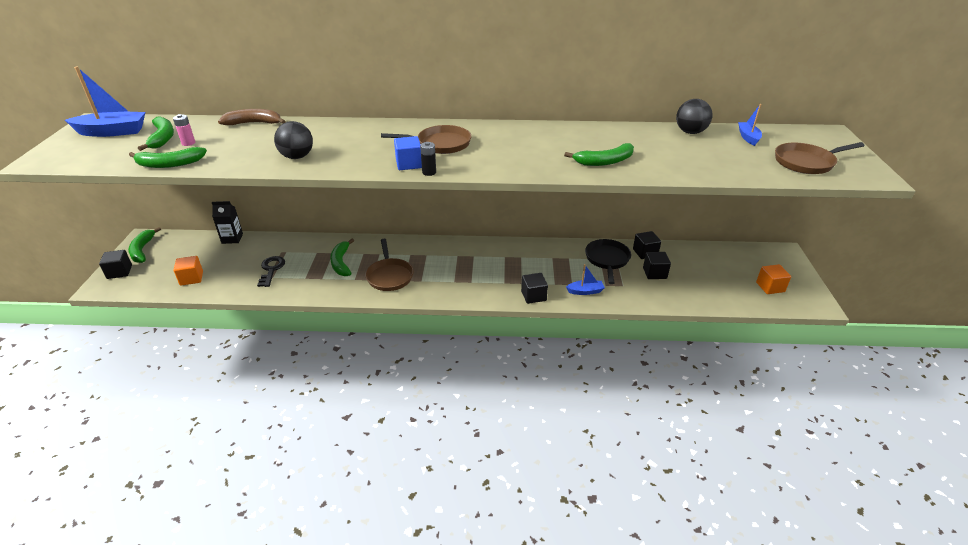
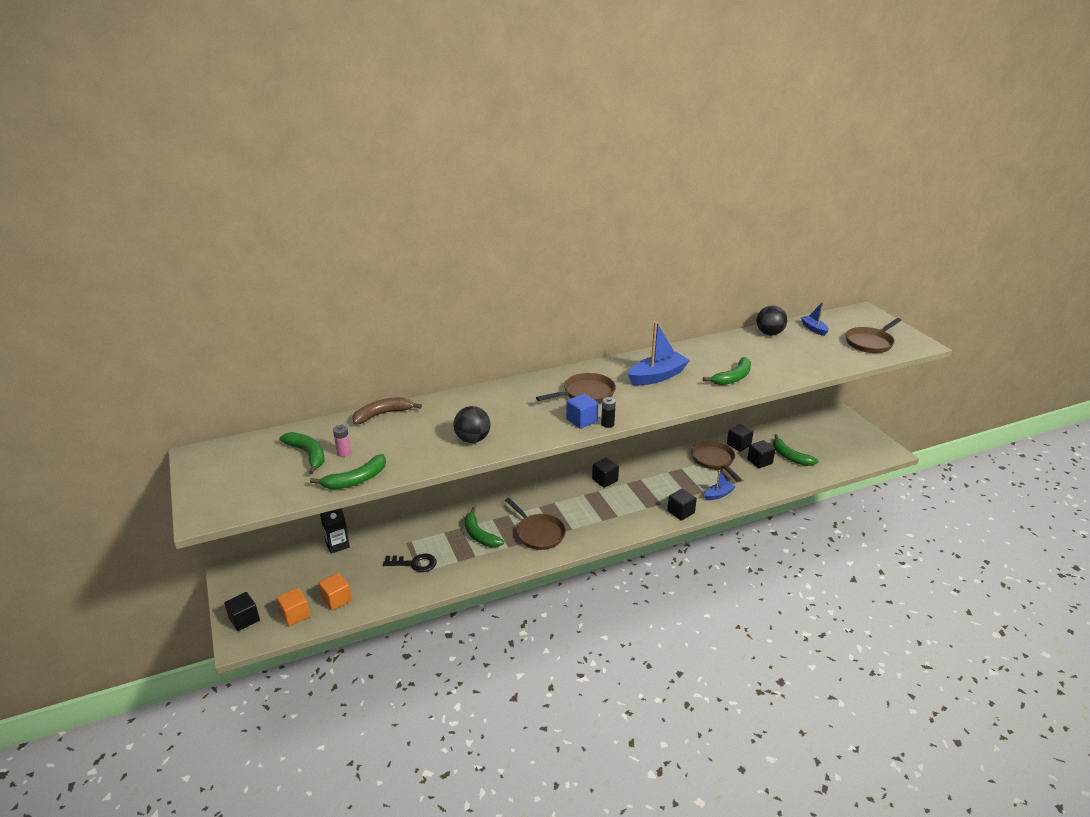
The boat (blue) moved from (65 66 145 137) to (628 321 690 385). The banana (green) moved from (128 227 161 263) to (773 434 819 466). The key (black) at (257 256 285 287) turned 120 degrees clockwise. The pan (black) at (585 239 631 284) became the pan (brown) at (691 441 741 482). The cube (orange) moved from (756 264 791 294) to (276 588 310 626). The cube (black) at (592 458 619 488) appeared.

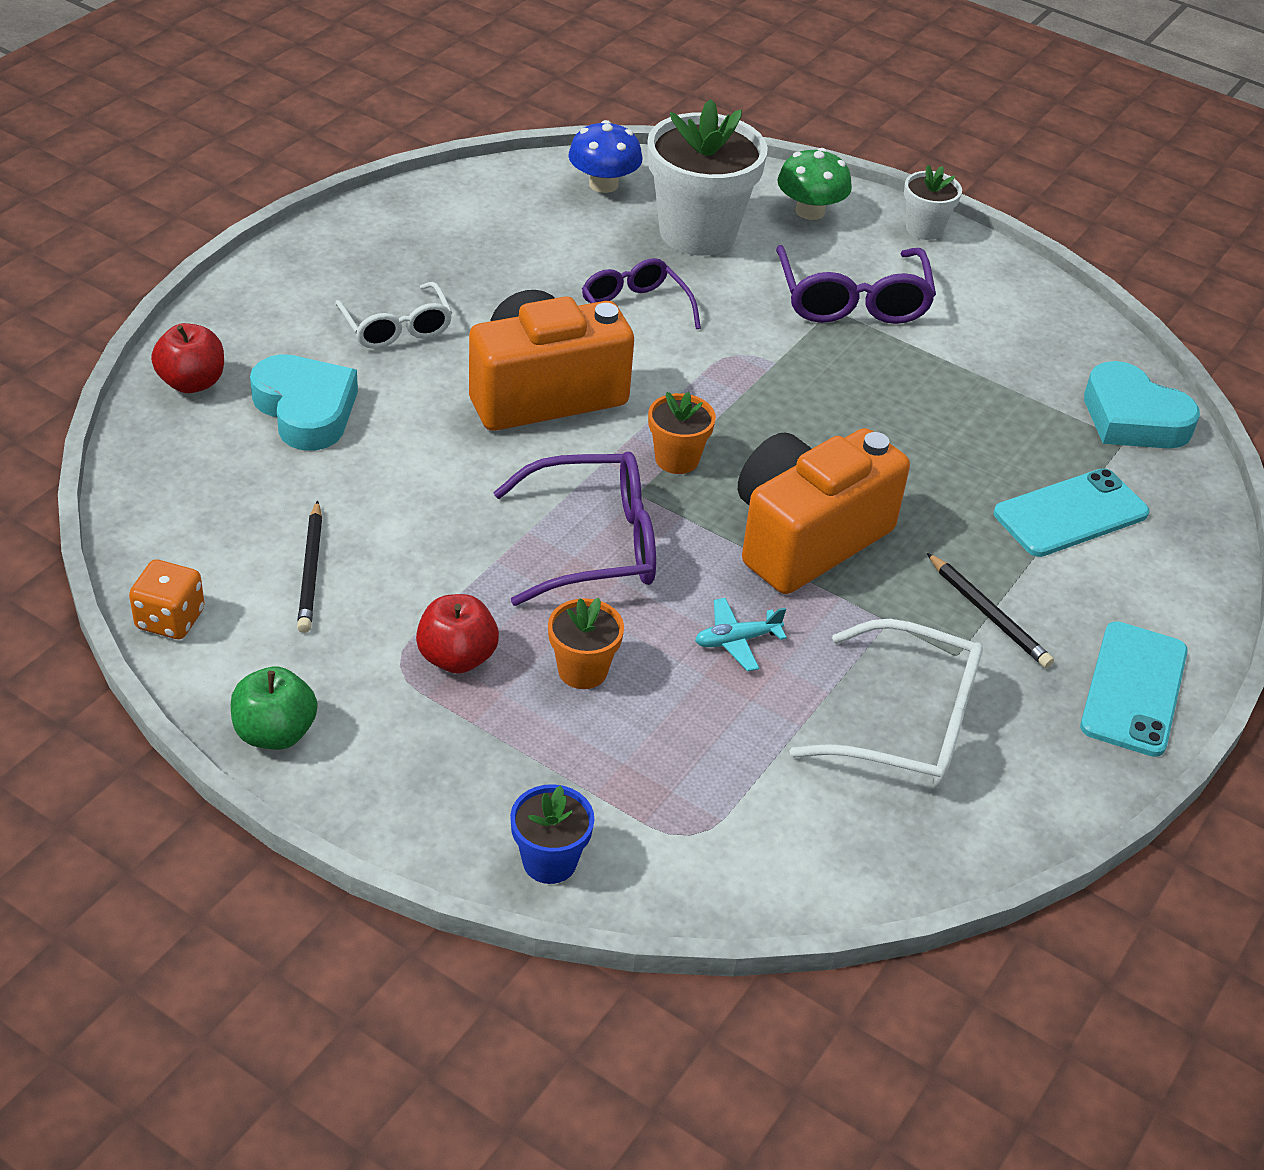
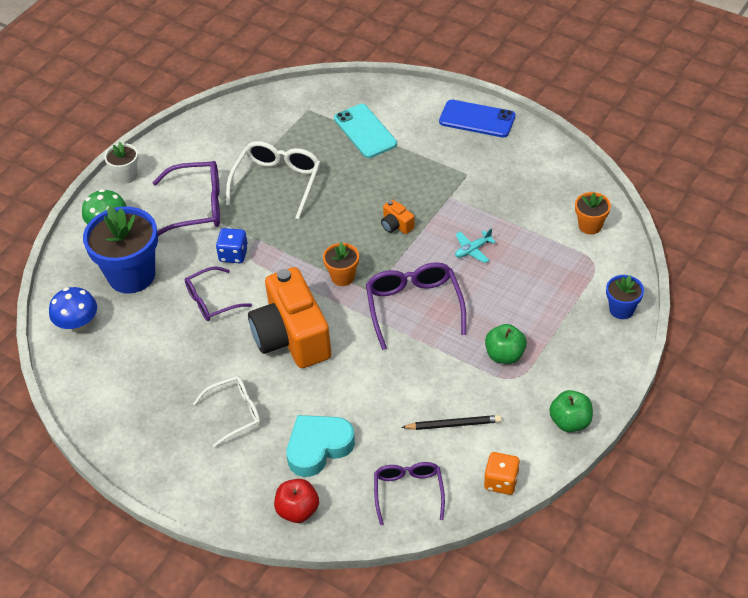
The apple (red) at (416 594 499 674) became the apple (green) at (485 324 527 364). The flower pot (orange) moved from (548 598 624 689) to (575 192 611 235). The flower pot (white) at (647 99 768 256) became the flower pot (blue) at (83 206 158 294). The plane (turquoise) at (695 598 787 672) turned 75 degrees clockwise. The camera (orange) at (738 428 910 594) changed to 0.40 times the size. The glasses (white) moved from (789 619 983 788) to (226 141 321 219). The pencil (black) at (927 553 1054 668) disappeared. The phone (turquoise) at (1080 621 1188 757) became the phone (blue) at (439 100 515 137). The heart (turquoise) at (1084 361 1200 449) disappeared. The dice (blue) at (216 228 248 263) appeared. The glasses (purple) at (374 462 445 525) appeared.

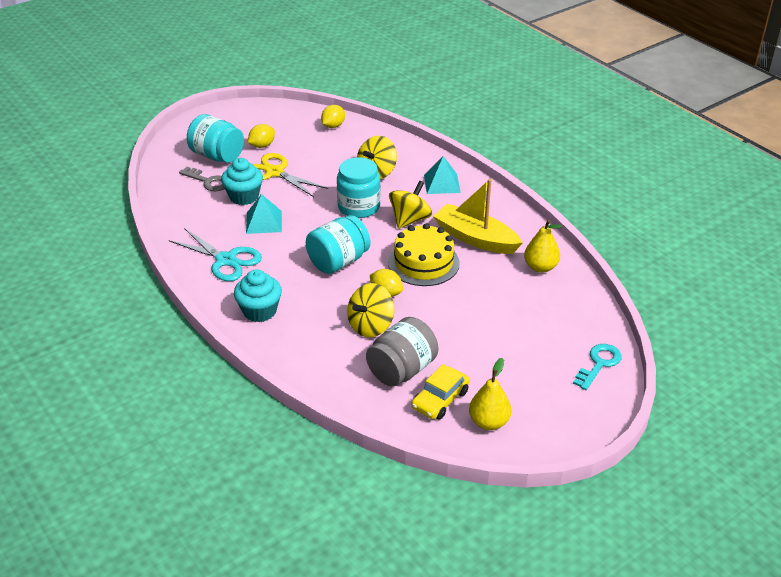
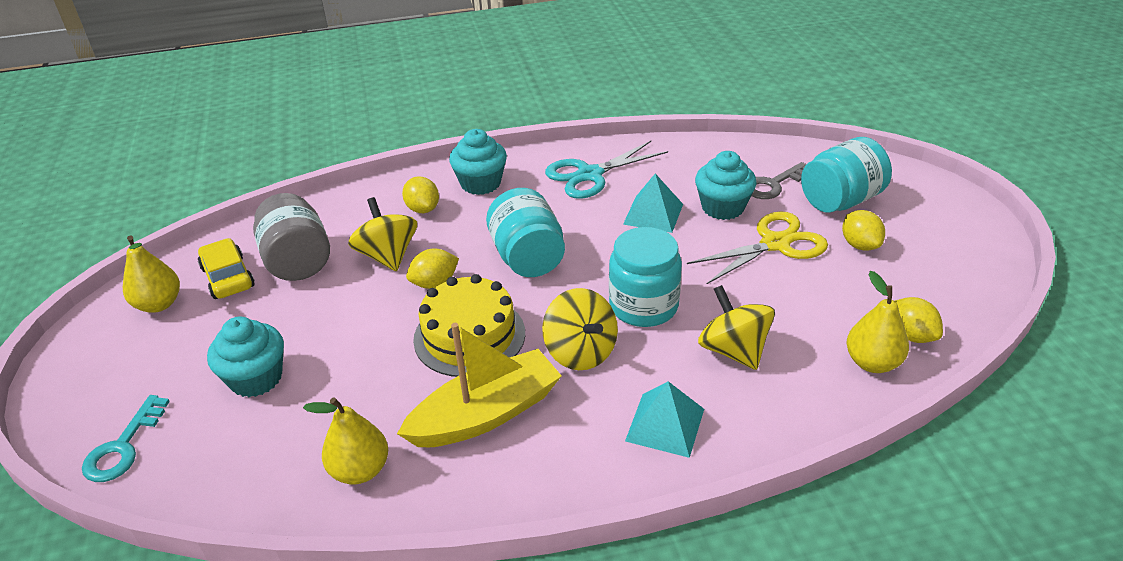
The key (turquoise) at (573 344 622 390) turned 45 degrees clockwise. The cupcake (turquoise) at (207 317 284 397) appeared. The lemon (yellow) at (402 176 439 213) appeared. The pear (yellow) at (847 271 909 373) appeared.

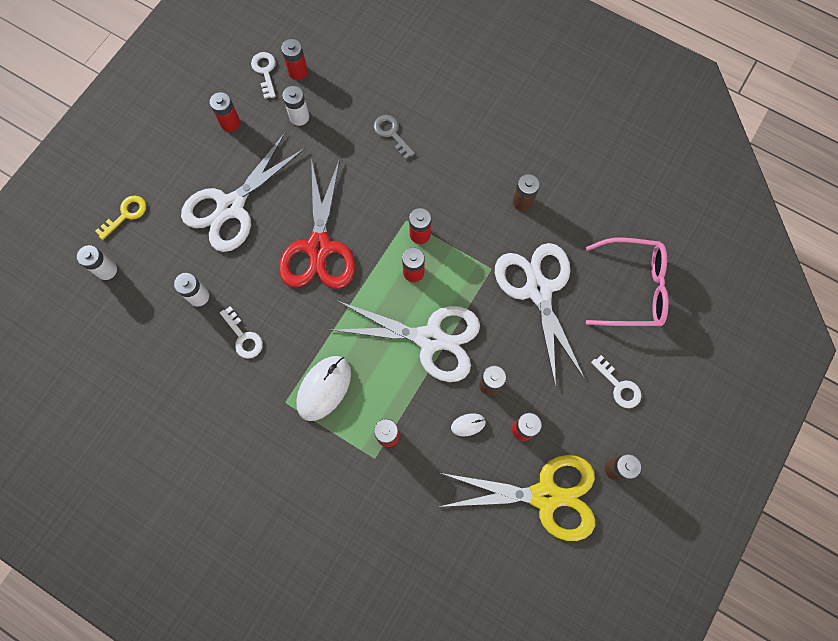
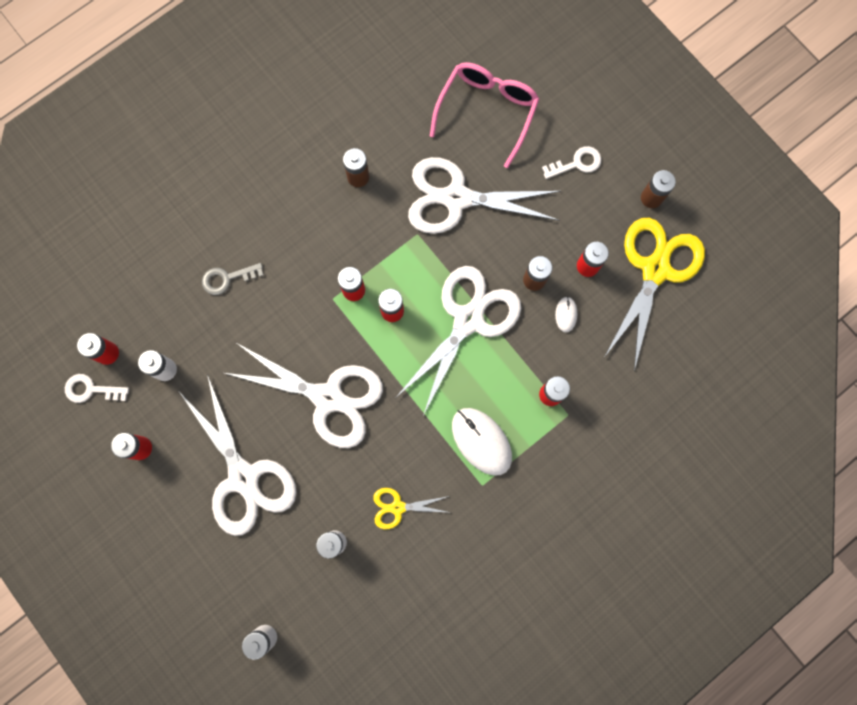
The key (yellow) at (95 195 146 240) disappeared. The key (white) at (220 306 263 359) was replaced by the scissors (yellow) at (373 488 449 529). The scissors (red) at (279 159 355 289) became the scissors (white) at (224 342 383 448).

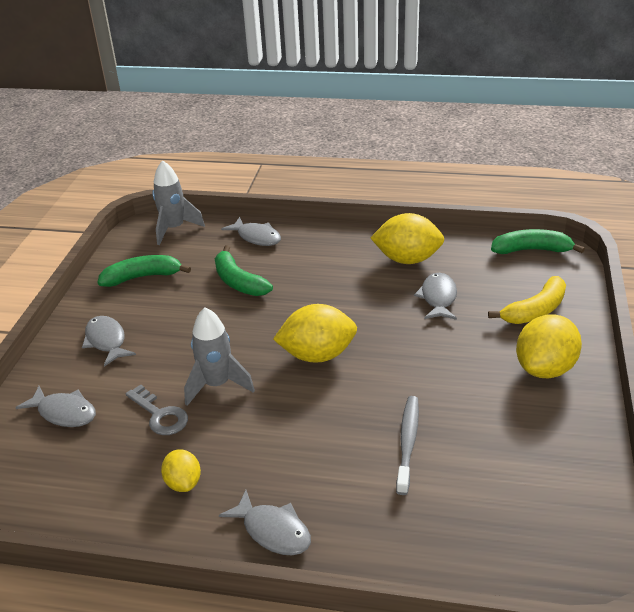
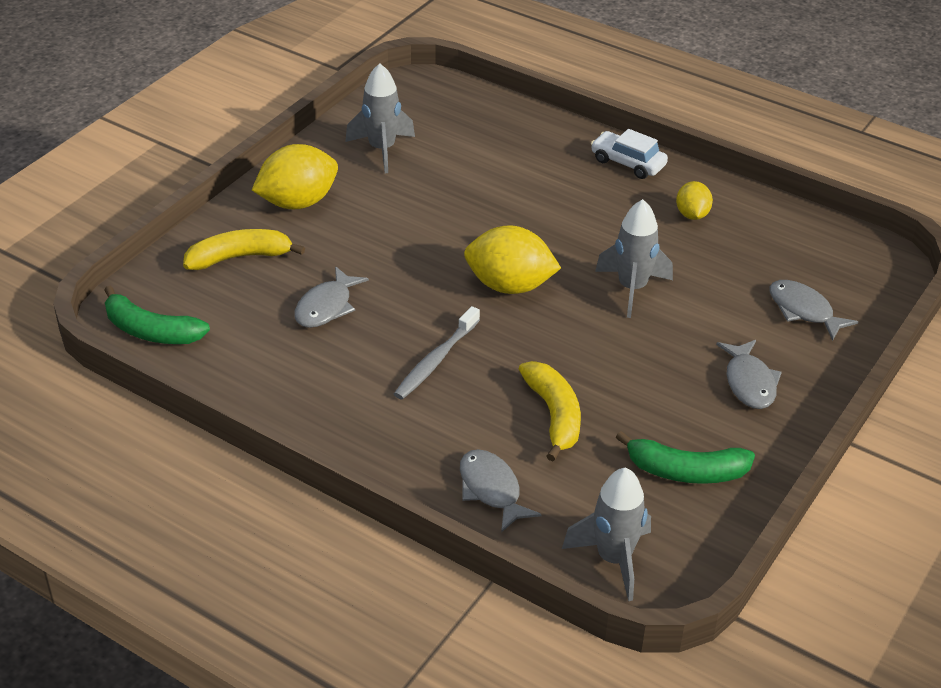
The key (grey) at (125 385 188 435) disappeared. The banana (green) at (215 245 273 296) became the banana (yellow) at (519 361 581 461). The fish (grey) at (219 490 311 555) was replaced by the car (white) at (591 129 668 179). The lemon (yellow) at (370 213 444 264) disappeared. The toothbrush (grey) moved from (396 396 419 495) to (394 306 480 400). The rocket (grey) at (345 63 415 173) appeared.

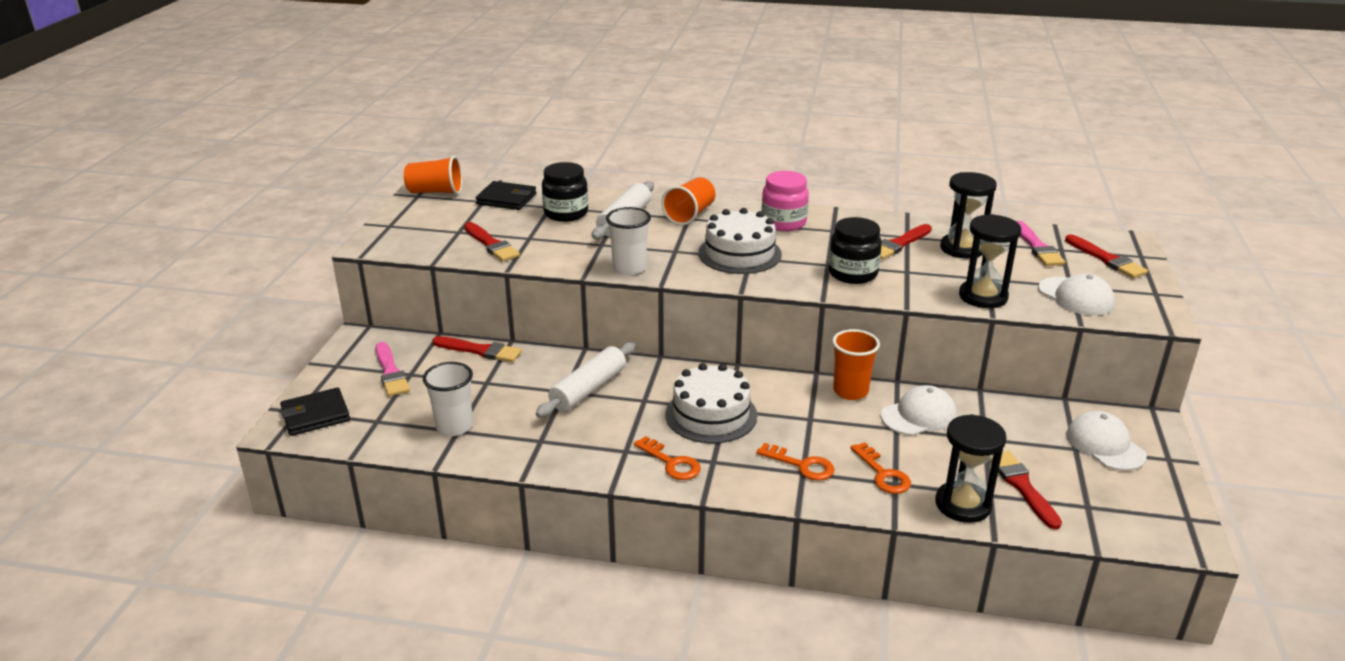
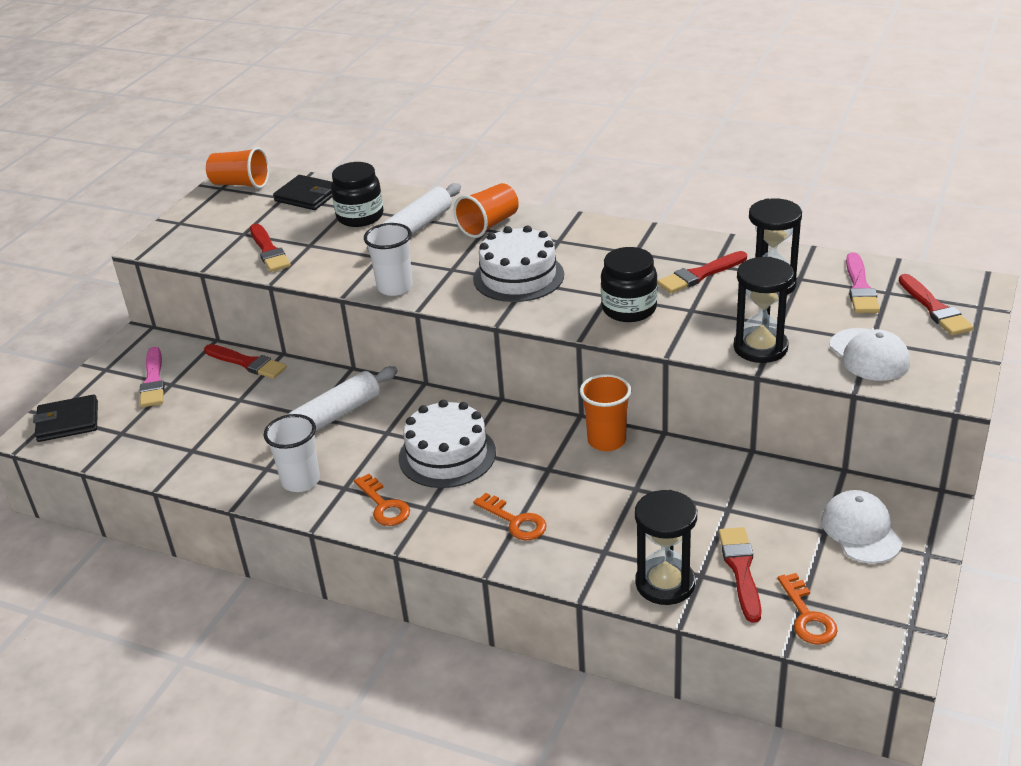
The cup (white) moved from (423 362 473 436) to (264 414 320 492). The jar (pink) at (761 171 809 231) disappeared. The key (orange) moved from (850 442 911 494) to (778 573 838 645). The cap (white) at (881 385 956 435) disappeared.

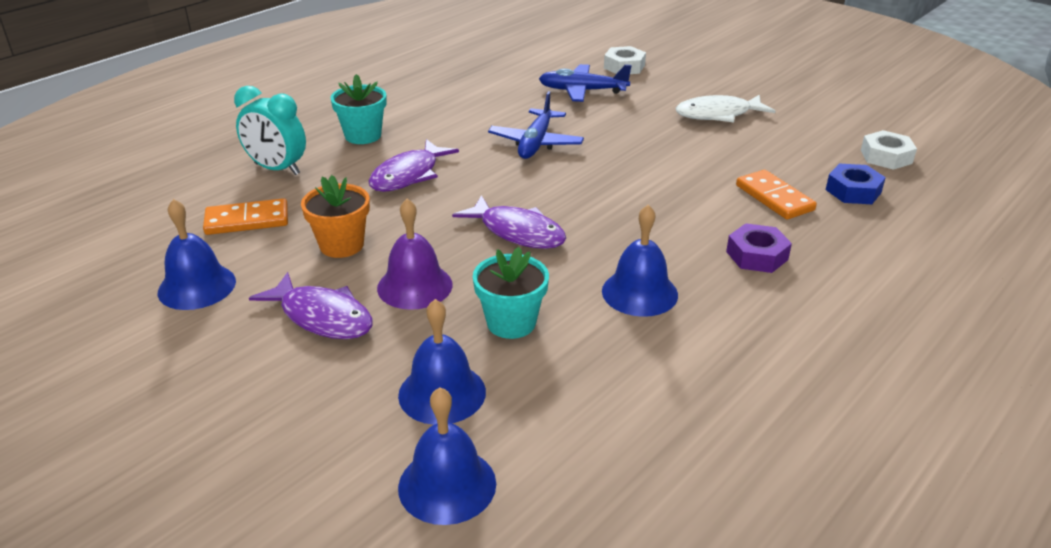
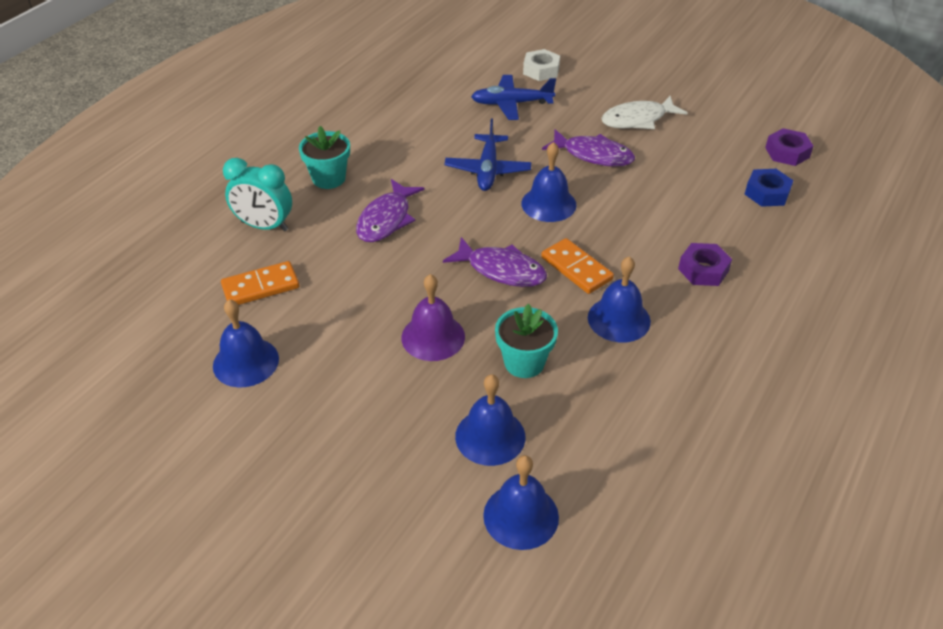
The fish (purple) moved from (249 272 373 339) to (542 129 635 167). The flower pot (orange) at (301 175 370 258) disappeared. The domino (orange) moved from (736 170 817 220) to (541 238 614 294). The nut (white) at (861 130 917 170) became the nut (purple) at (765 128 813 166). The bell (blue) at (521 142 577 222) appeared.

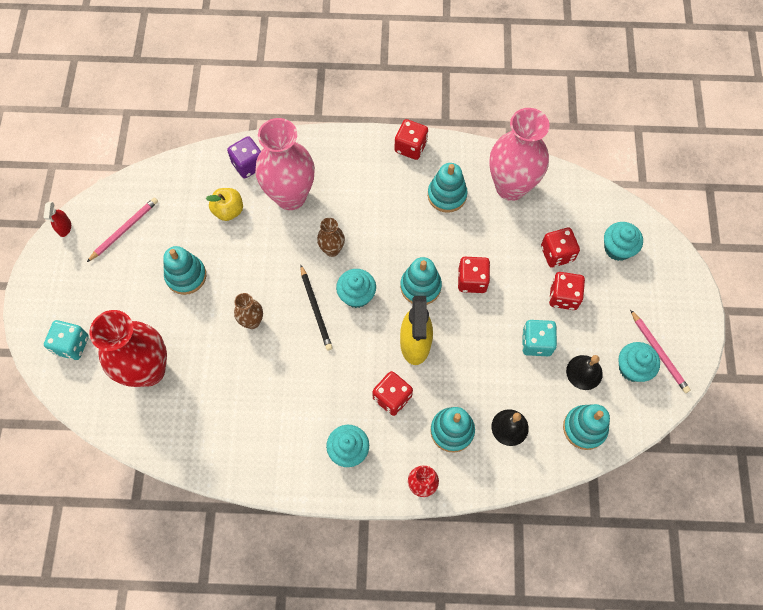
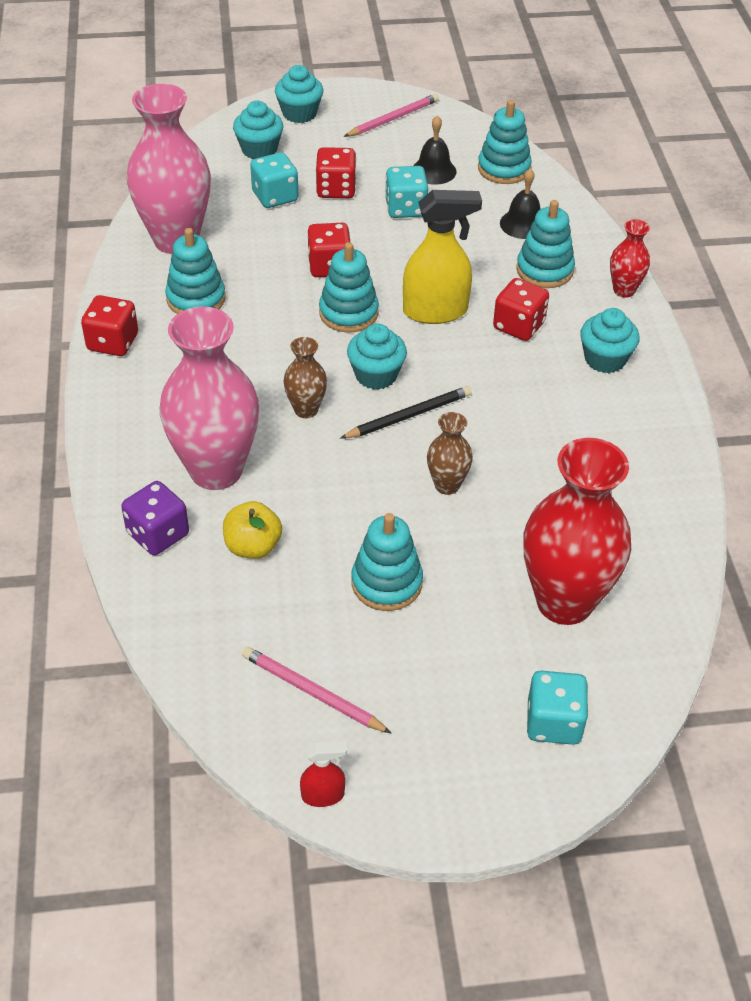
The dice (red) at (541 228 580 268) became the dice (turquoise) at (250 152 298 208). The cupcake (turquoise) moved from (618 342 660 382) to (275 65 323 123).

